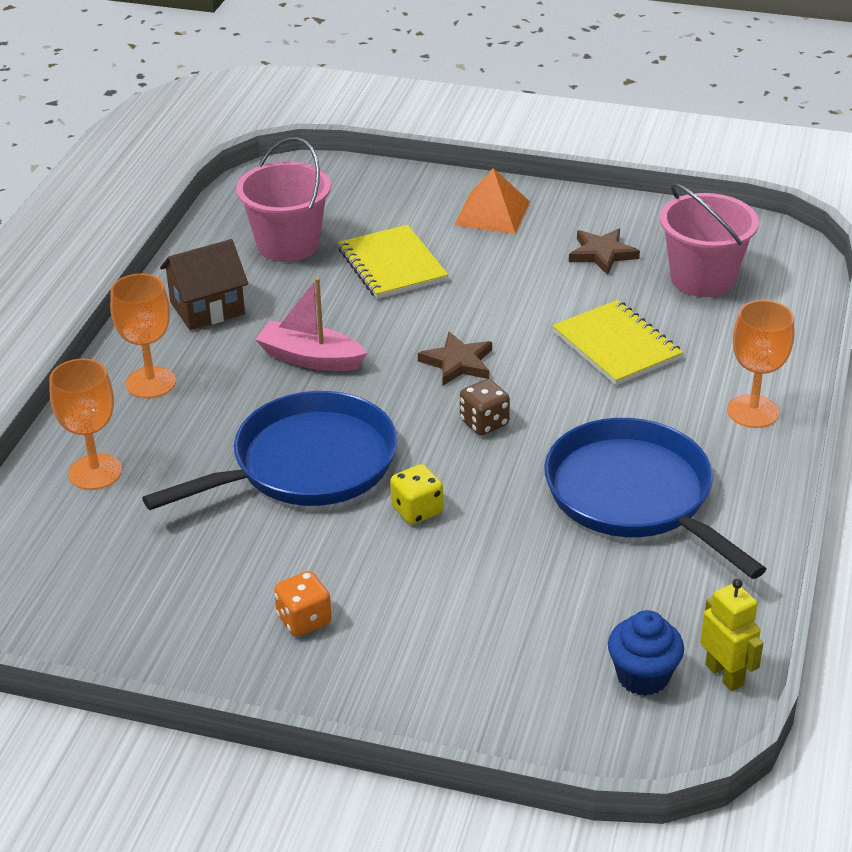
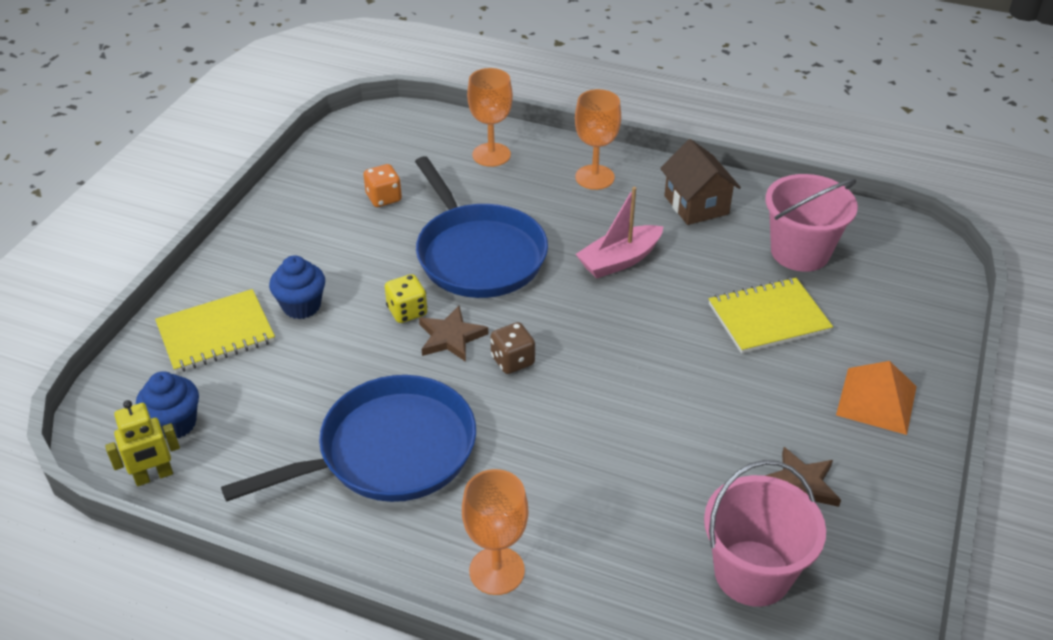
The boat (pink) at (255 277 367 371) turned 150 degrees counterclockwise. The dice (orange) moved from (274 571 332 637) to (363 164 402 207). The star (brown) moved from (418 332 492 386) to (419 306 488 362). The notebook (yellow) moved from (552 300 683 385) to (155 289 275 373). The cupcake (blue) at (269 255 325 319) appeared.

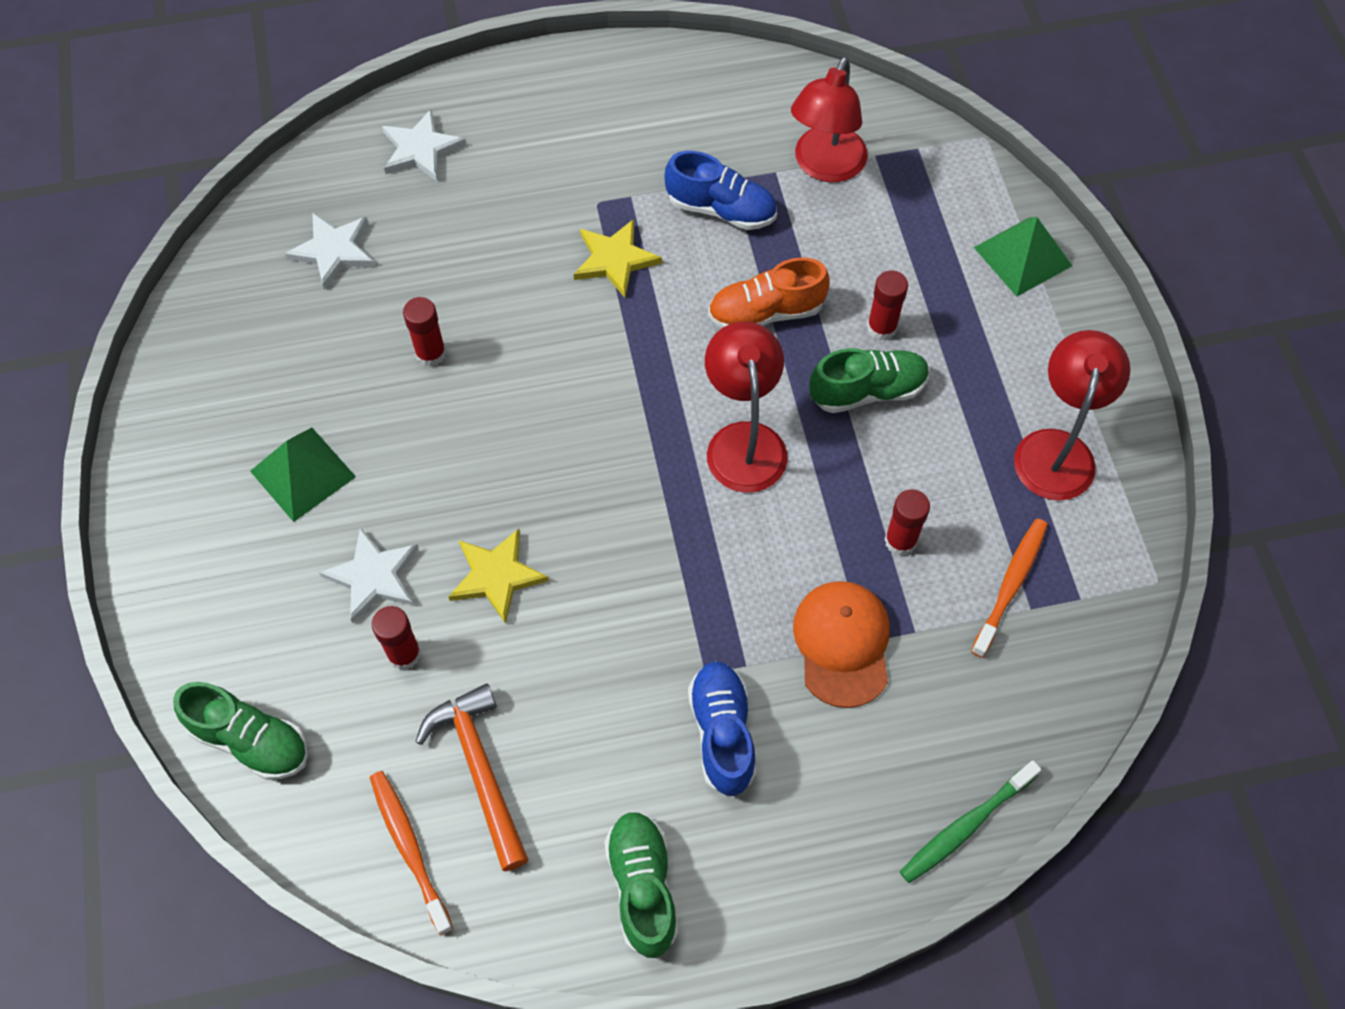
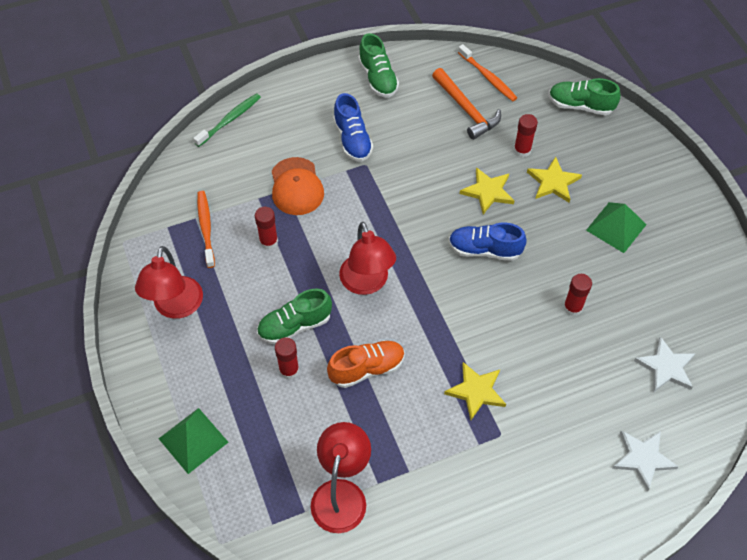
The star (white) at (319 527 418 623) became the star (yellow) at (527 157 582 203). The shoe (blue) moved from (664 151 777 230) to (449 222 527 261). The toothbrush (orange) at (971 519 1048 658) turned 150 degrees clockwise.

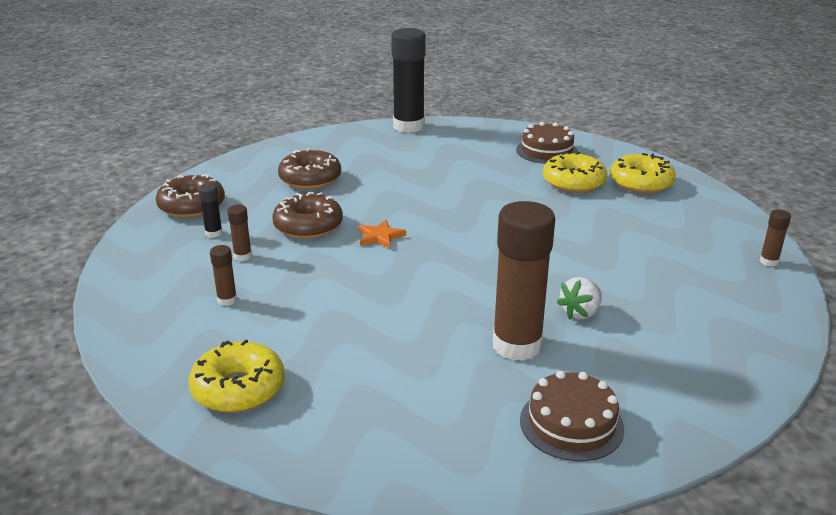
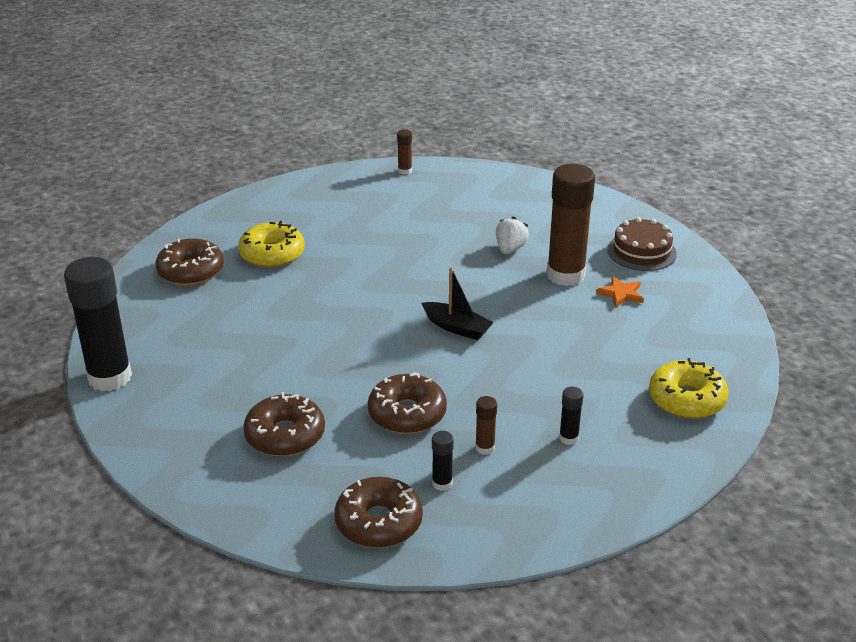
The glue stick (brown) at (210 245 237 306) became the glue stick (black) at (559 387 583 445). The star (orange) moved from (359 220 406 249) to (596 276 644 308). The cake (brown) at (516 122 578 164) was replaced by the donut (brown) at (155 239 224 286). The strawberry (white) at (557 277 602 320) turned 105 degrees counterclockwise. The donut (yellow) at (610 153 676 194) disappeared. The boat (black) at (421 267 494 340) appeared.

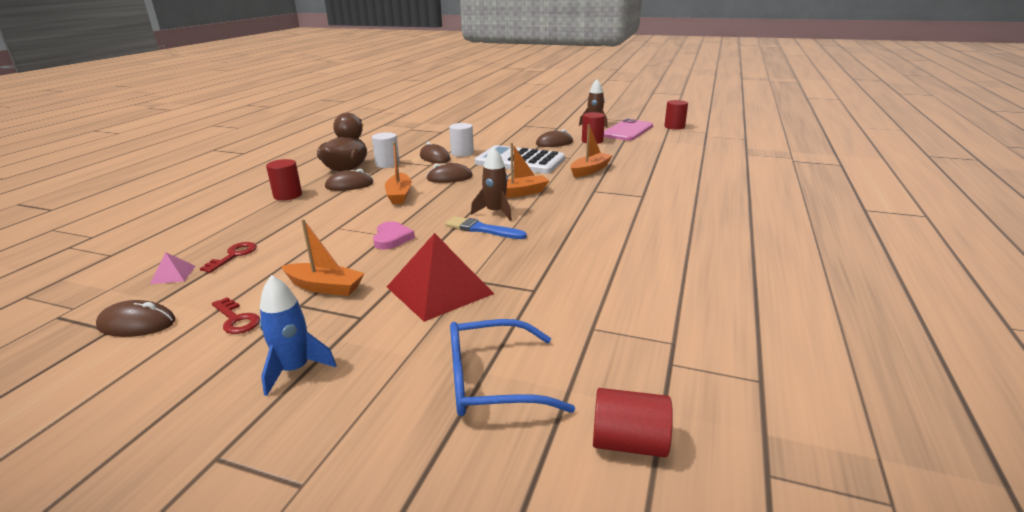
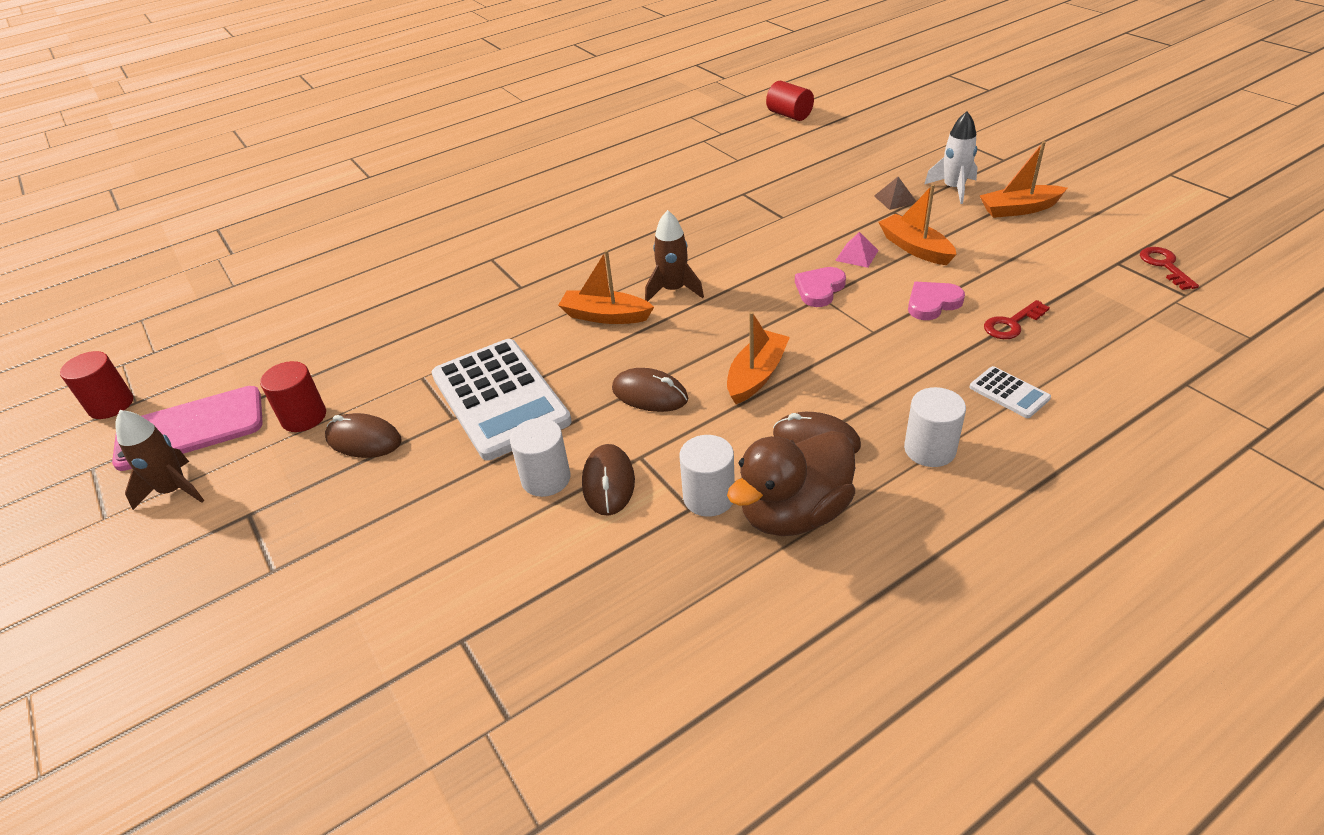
The mouse (brown) at (96 300 176 337) disappeared. The pyramid (pink) moved from (150 252 195 284) to (835 232 879 268). The key (red) moved from (212 297 260 334) to (1140 247 1199 290). The rocket (blue) at (259 275 336 396) became the rocket (white) at (925 111 978 204). The cylinder (red) at (266 159 302 200) became the cylinder (white) at (904 387 966 467). The pyramid (red) at (387 233 494 322) disappeared. The brush (blue) at (445 216 527 239) disappeared. The glasses (blue) at (450 319 575 416) disappeared. The boat (orange) moved from (570 124 613 177) to (980 141 1067 218). The pyramid (brown) at (874 177 916 210) appeared. The heart (pink) at (908 282 965 320) appeared. The calculator (white) at (970 366 1051 418) appeared.

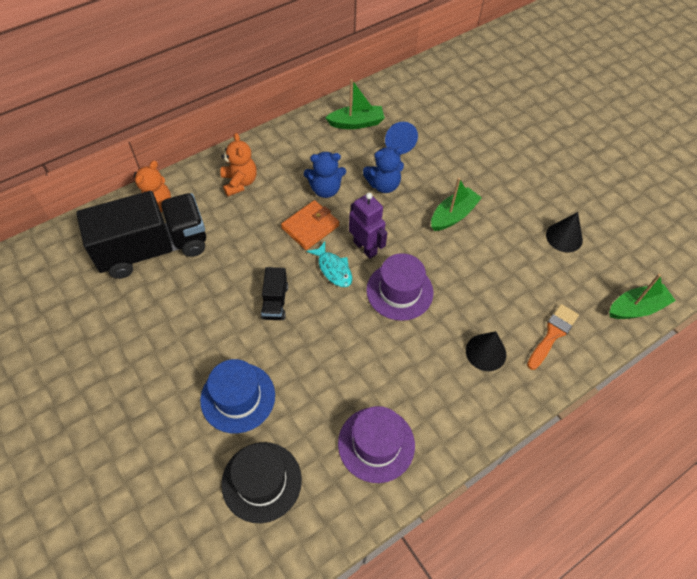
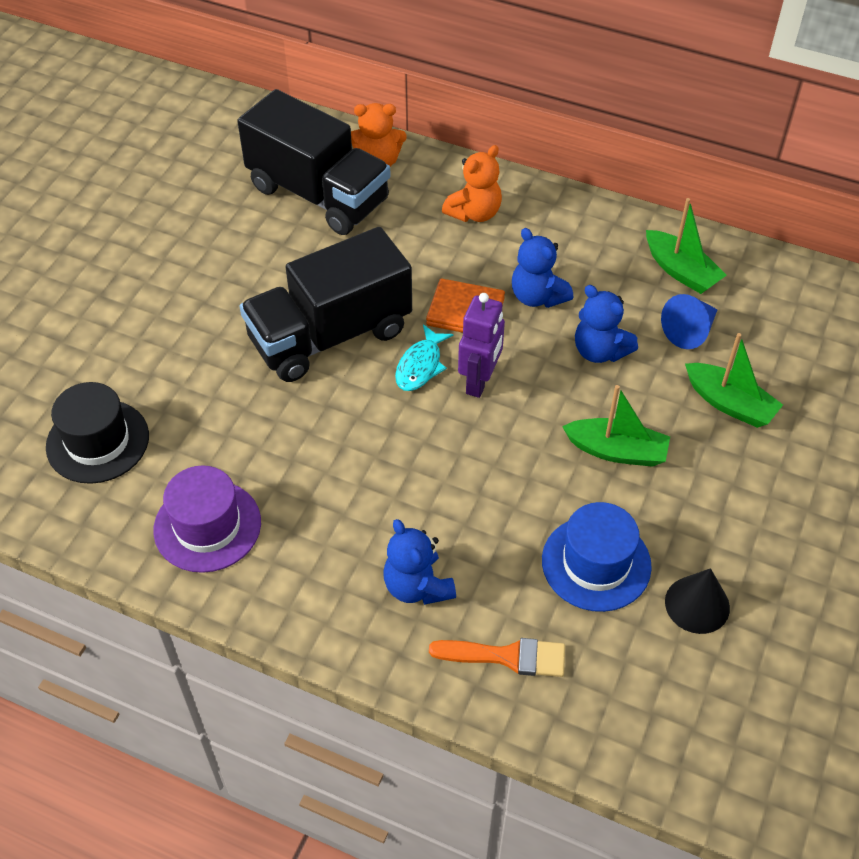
The hat (blue) moved from (200 359 275 433) to (542 502 652 612). The truck (black) at (261 267 288 320) changed to 2.30 times the size. The hat (purple) at (366 253 433 321) disappeared. The cone (black) at (466 331 506 371) was replaced by the teddy bear (blue) at (383 519 456 605). The boat (green) moved from (609 274 676 319) to (685 333 783 428).

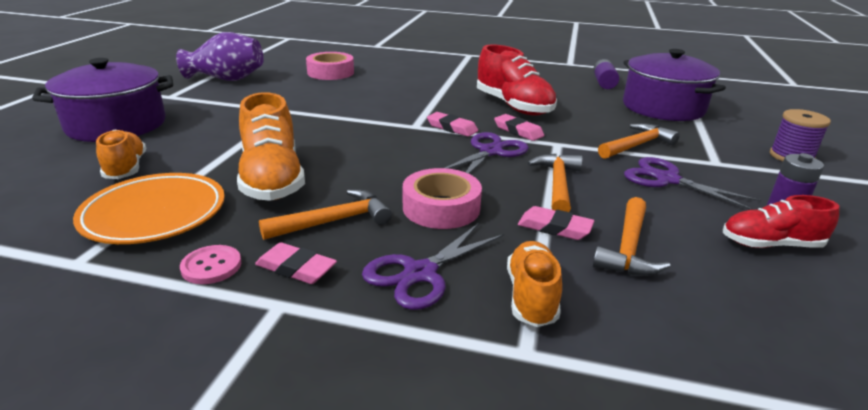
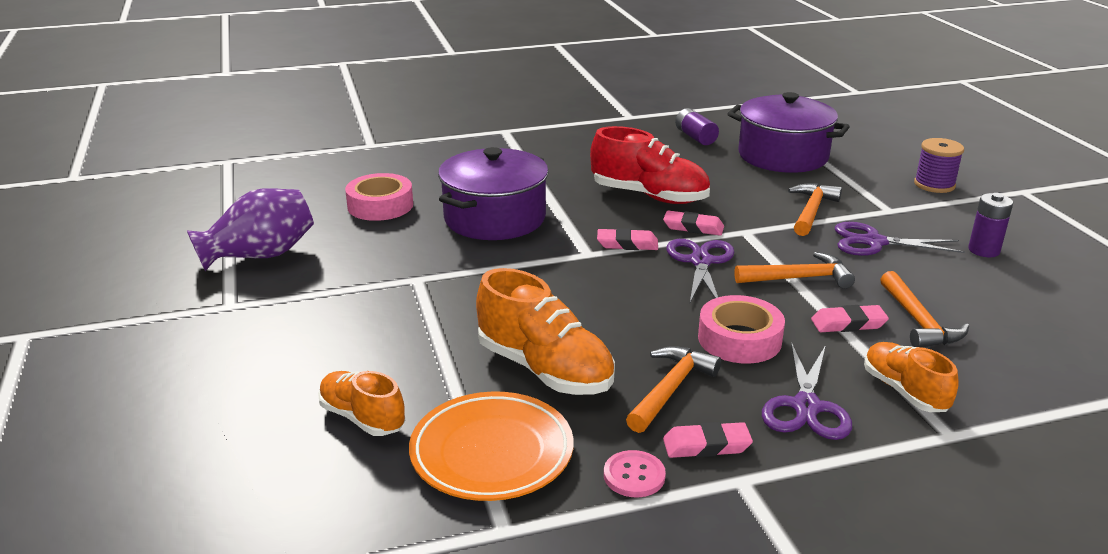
The pot (purple) moved from (32 58 173 142) to (438 147 549 240). The hammer (orange) at (527 154 583 212) turned 105 degrees clockwise. The shoe (red) at (723 195 840 248) disappeared.

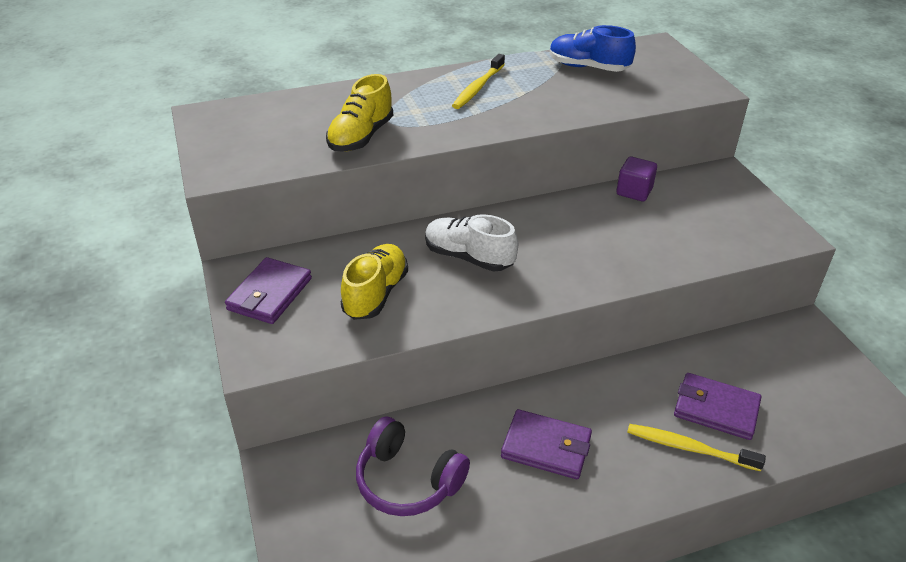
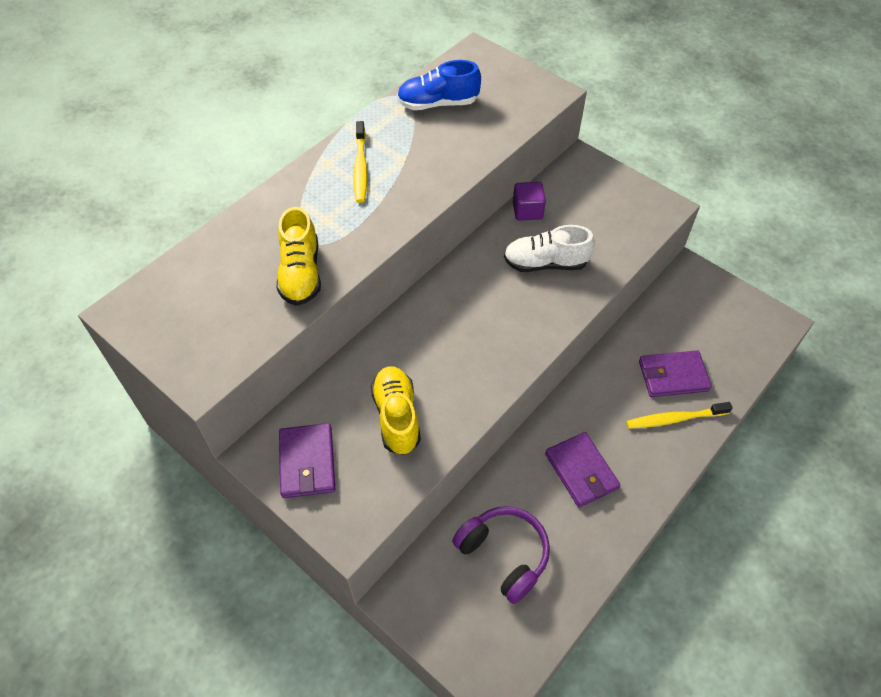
The headphones (purple) at (356 417 470 516) turned 135 degrees counterclockwise. The shoe (white) moved from (425 214 518 271) to (504 225 595 272). The wallet (purple) at (501 409 592 479) turned 75 degrees clockwise.

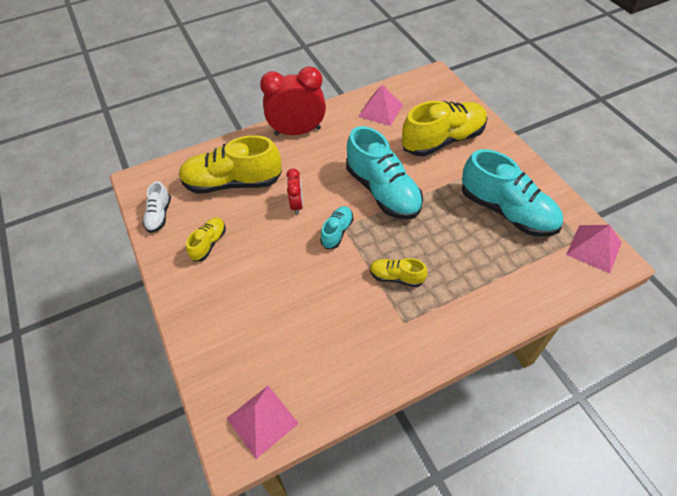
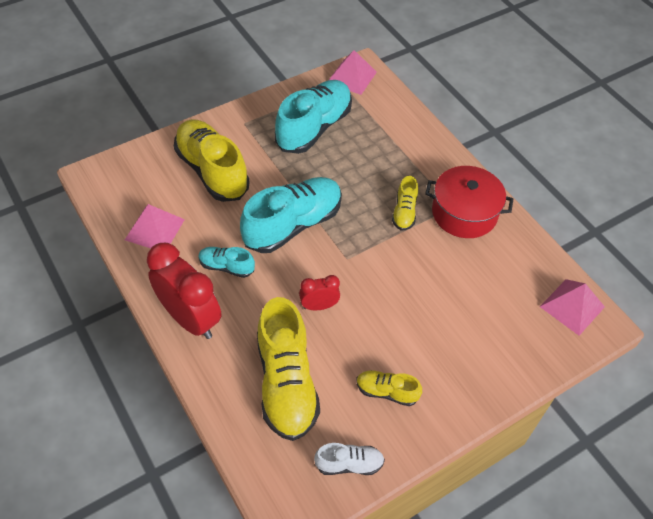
The clock (red) at (260 66 326 136) turned 150 degrees clockwise. The shoe (turquoise) moved from (320 206 353 249) to (199 247 255 278). The pot (red) at (425 166 513 238) appeared.

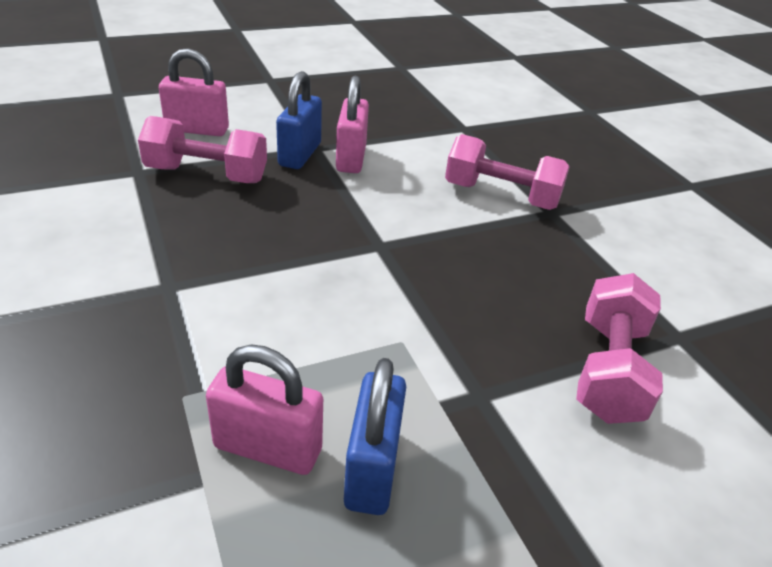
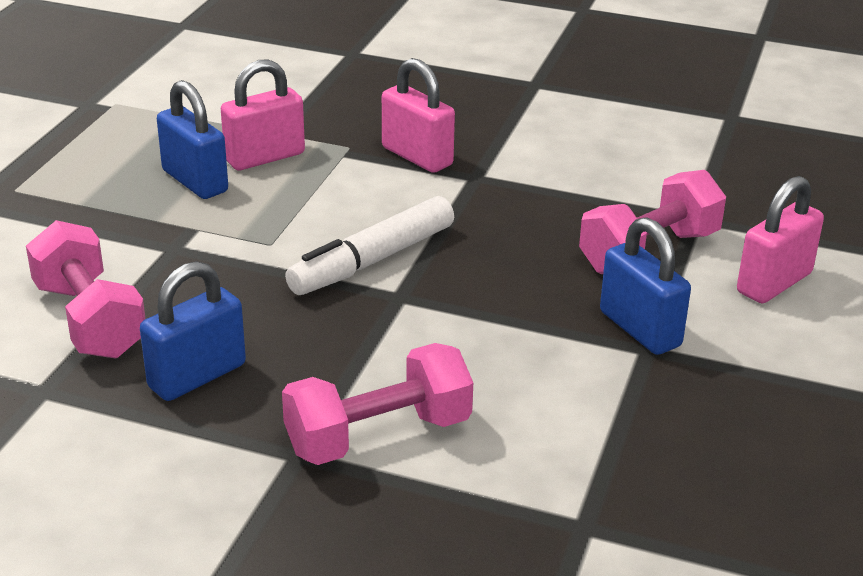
The padlock (pink) moved from (336 75 369 173) to (382 58 455 173). The padlock (blue) at (140 261 246 401) appeared. The marker (white) at (285 196 454 295) appeared.

